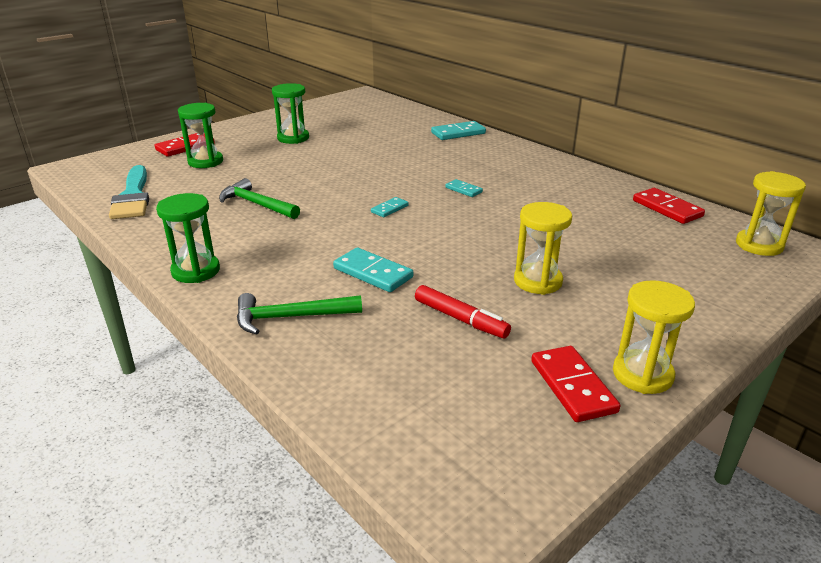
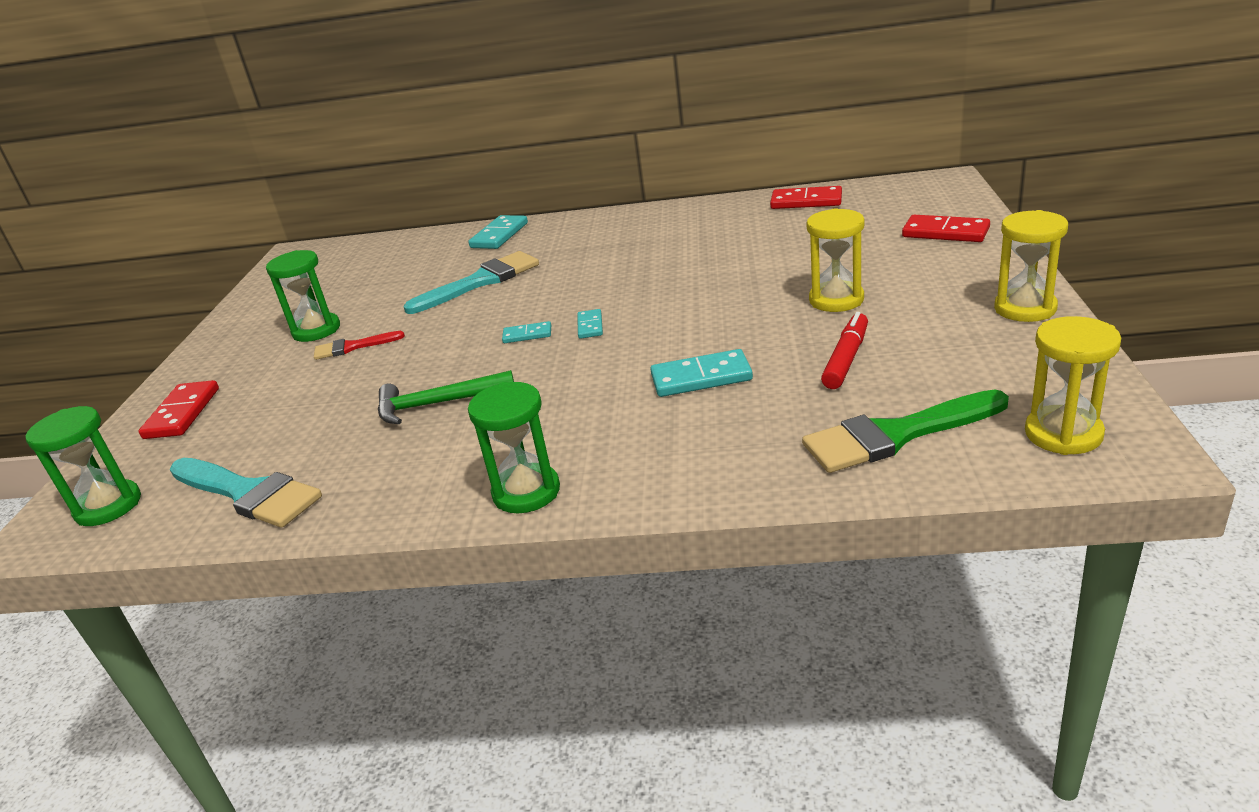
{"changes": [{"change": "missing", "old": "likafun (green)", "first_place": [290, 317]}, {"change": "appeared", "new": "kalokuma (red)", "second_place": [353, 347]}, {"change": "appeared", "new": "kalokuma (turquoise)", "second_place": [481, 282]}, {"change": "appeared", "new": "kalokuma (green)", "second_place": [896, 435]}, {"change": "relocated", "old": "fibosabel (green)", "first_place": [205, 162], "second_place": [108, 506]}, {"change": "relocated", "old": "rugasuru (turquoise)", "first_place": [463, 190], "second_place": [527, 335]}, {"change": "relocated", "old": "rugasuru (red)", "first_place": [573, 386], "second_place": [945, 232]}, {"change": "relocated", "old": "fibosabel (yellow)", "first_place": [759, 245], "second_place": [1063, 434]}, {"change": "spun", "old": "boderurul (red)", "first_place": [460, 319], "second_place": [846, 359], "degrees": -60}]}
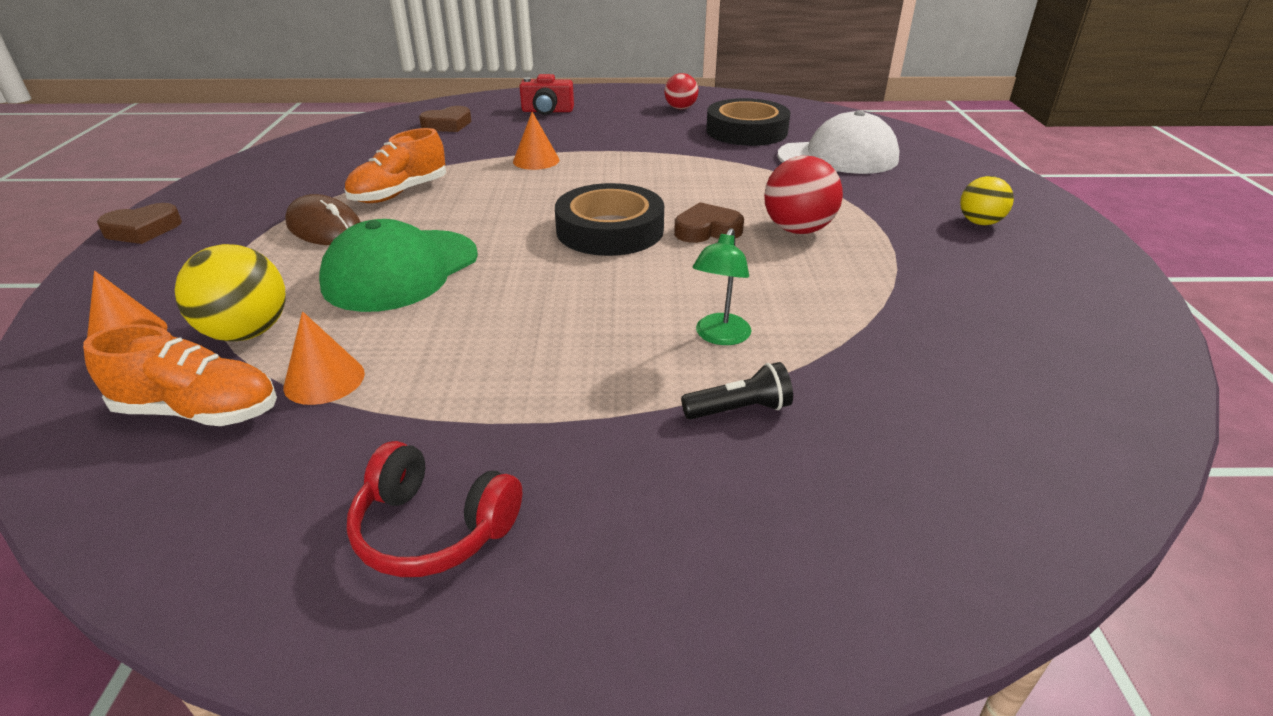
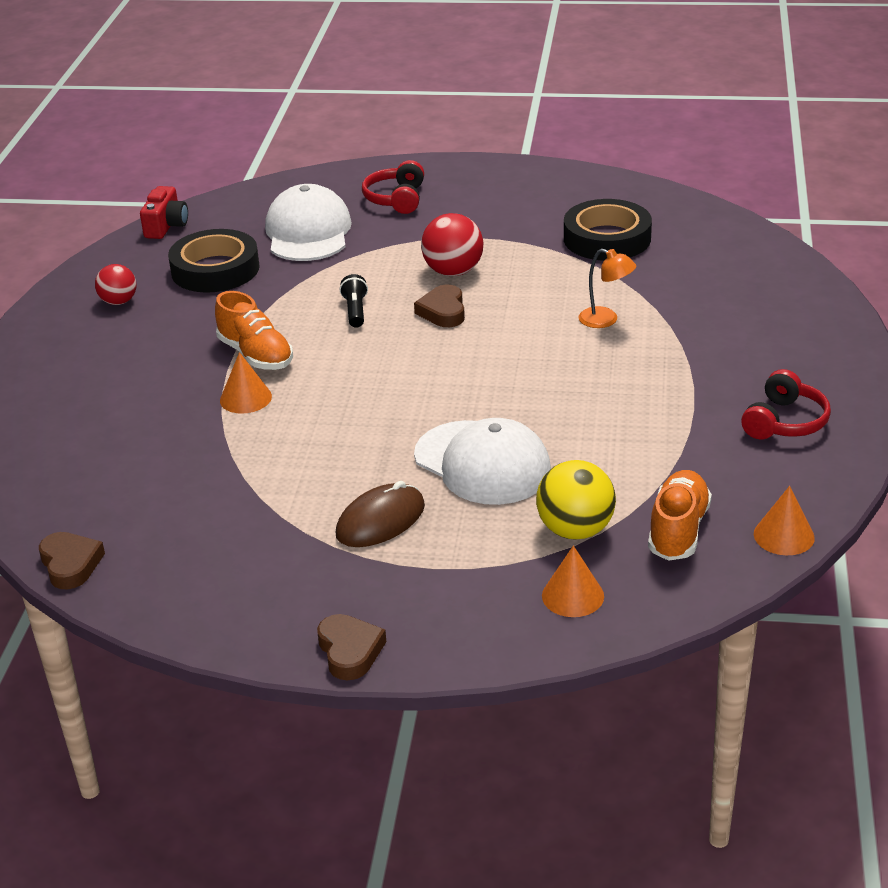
{"changes": [{"change": "missing", "old": "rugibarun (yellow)", "first_place": [979, 222]}, {"change": "appeared", "new": "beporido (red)", "second_place": [396, 199]}, {"change": "relocated", "old": "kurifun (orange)", "first_place": [324, 380], "second_place": [784, 536]}, {"change": "relocated", "old": "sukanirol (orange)", "first_place": [399, 193], "second_place": [256, 355]}, {"change": "relocated", "old": "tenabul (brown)", "first_place": [447, 125], "second_place": [70, 564]}, {"change": "relocated", "old": "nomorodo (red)", "first_place": [547, 111], "second_place": [166, 226]}, {"change": "relocated", "old": "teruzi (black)", "first_place": [610, 230], "second_place": [607, 238]}, {"change": "relocated", "old": "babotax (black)", "first_place": [739, 409], "second_place": [355, 311]}, {"change": "colour", "old": "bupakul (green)", "new": "bupakul (white)", "first_place": [401, 270], "second_place": [482, 463]}, {"change": "colour", "old": "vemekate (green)", "new": "vemekate (orange)", "first_place": [719, 337], "second_place": [606, 320]}]}
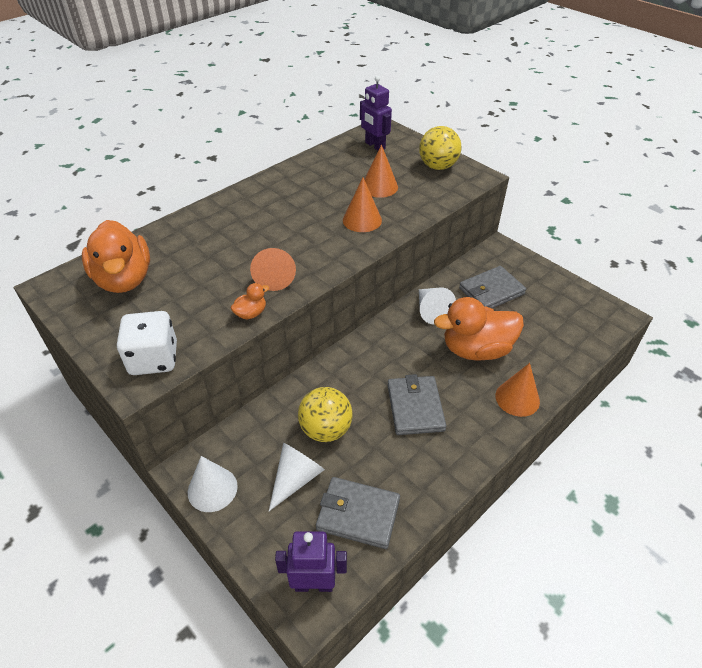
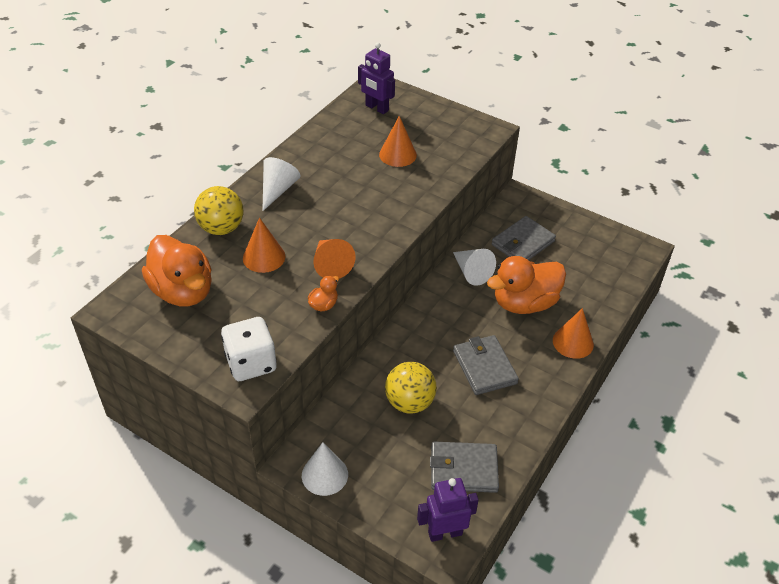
{"changes": [{"change": "relocated", "old": "kurifun (white)", "first_place": [296, 479], "second_place": [278, 190]}, {"change": "relocated", "old": "kurifun (orange)", "first_place": [362, 220], "second_place": [264, 257]}, {"change": "relocated", "old": "rugibarun (yellow)", "first_place": [437, 166], "second_place": [221, 228]}]}
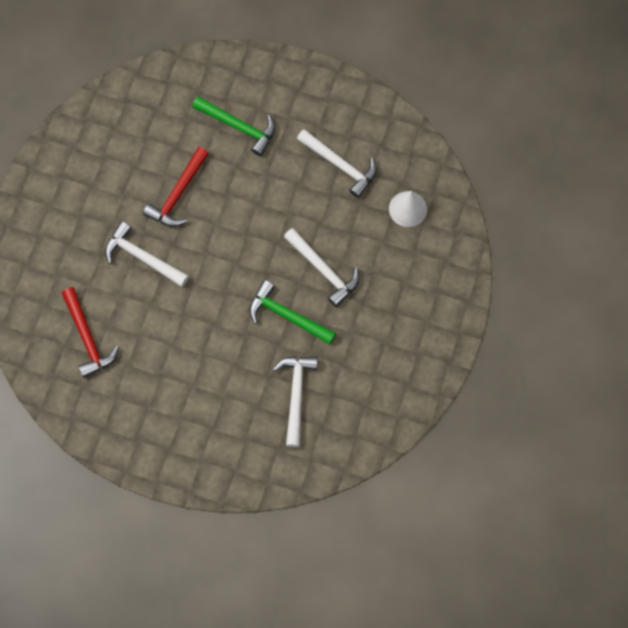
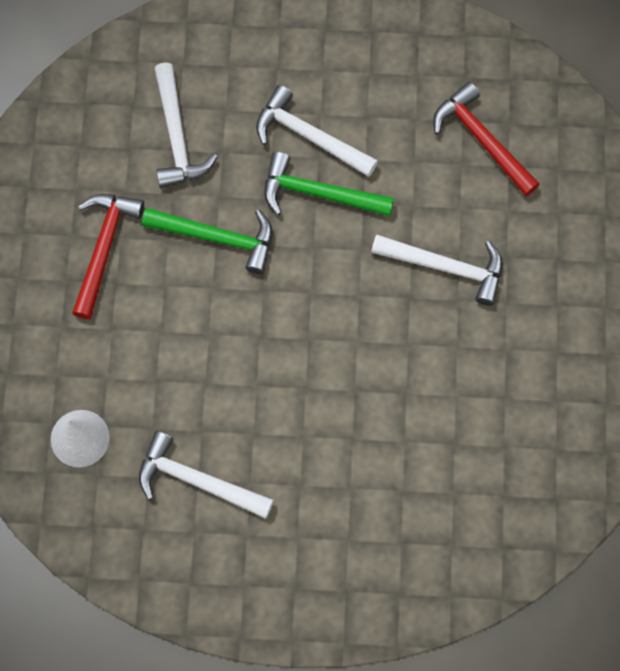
{"changes": [{"change": "relocated", "old": "likafun (red)", "first_place": [178, 194], "second_place": [104, 248]}, {"change": "relocated", "old": "likafun (green)", "first_place": [239, 127], "second_place": [318, 193]}, {"change": "relocated", "old": "likafun (white)", "first_place": [324, 270], "second_place": [309, 136]}]}
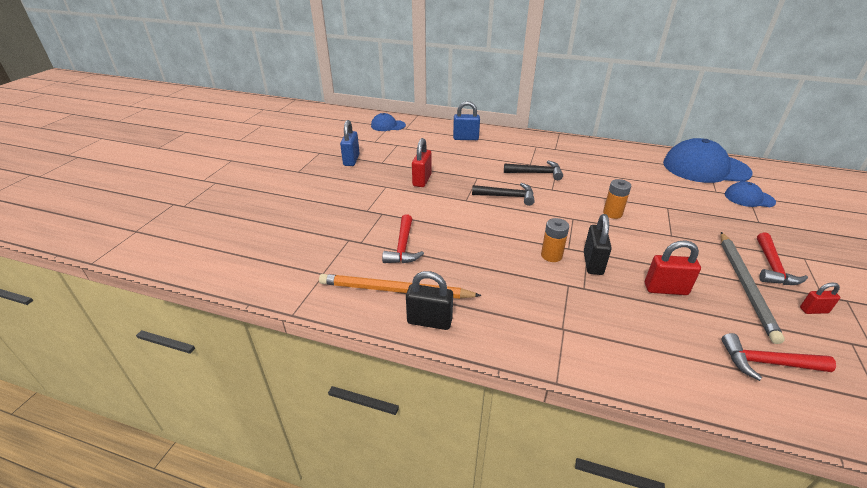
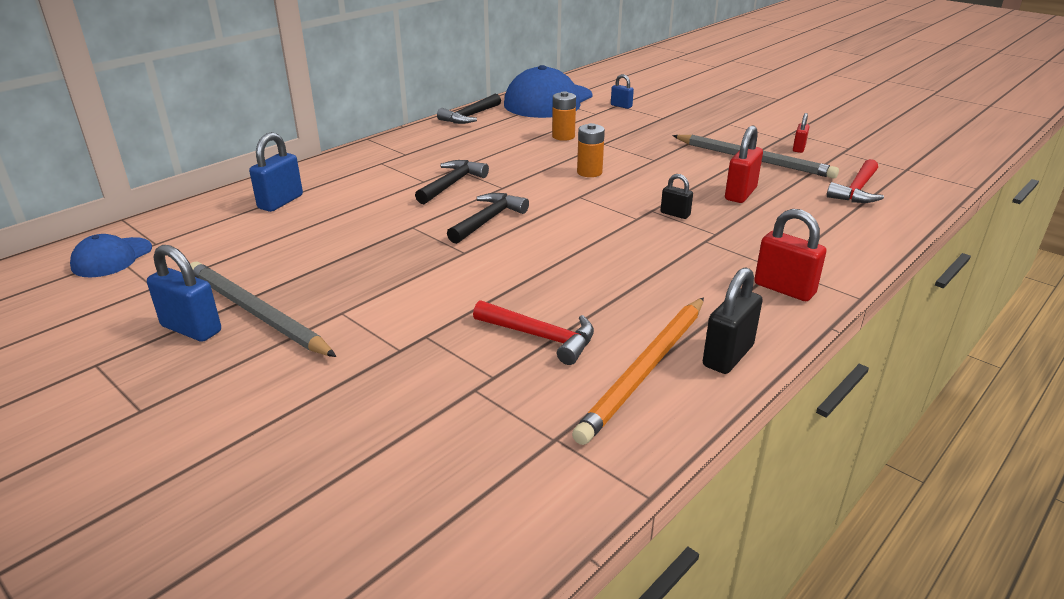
{"changes": [{"change": "missing", "old": "likafun (red)", "first_place": [772, 267]}, {"change": "appeared", "new": "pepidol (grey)", "second_place": [256, 313]}, {"change": "appeared", "new": "likafun (black)", "second_place": [470, 116]}, {"change": "relocated", "old": "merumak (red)", "first_place": [422, 180], "second_place": [784, 289]}, {"change": "relocated", "old": "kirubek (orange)", "first_place": [551, 255], "second_place": [563, 136]}, {"change": "exchanged", "old": "bupakul (blue)", "new": "merumak (blue)", "first_place": [749, 198], "second_place": [621, 106]}, {"change": "size", "old": "merumak (black)", "first_place": [593, 263], "second_place": [675, 214], "factor": 0.58}]}
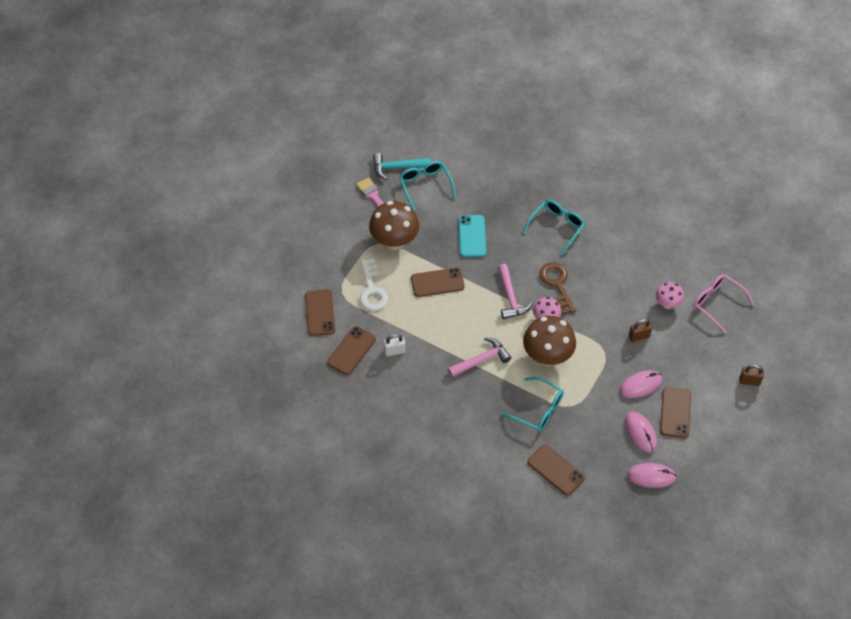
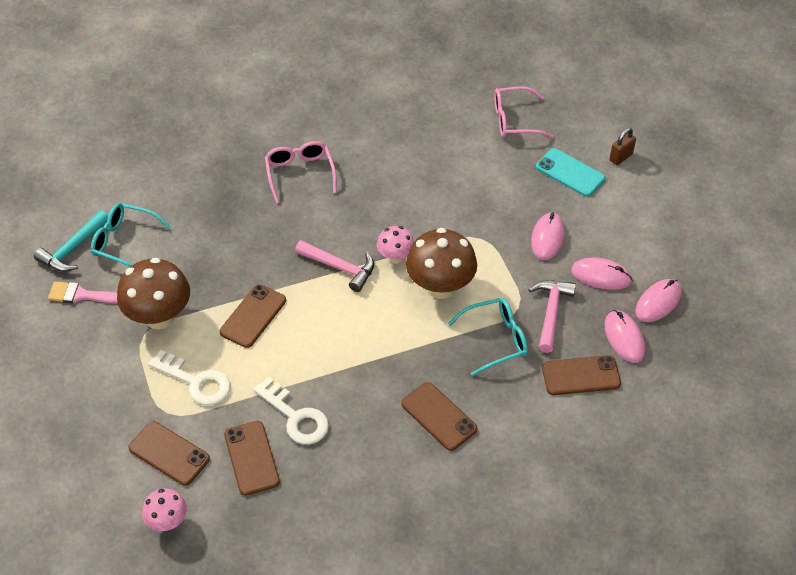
{"changes": [{"change": "missing", "old": "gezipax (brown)", "first_place": [557, 284]}, {"change": "missing", "old": "merumak (brown)", "first_place": [639, 336]}, {"change": "appeared", "new": "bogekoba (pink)", "second_place": [624, 338]}, {"change": "relocated", "old": "likafun (pink)", "first_place": [481, 360], "second_place": [551, 313]}, {"change": "relocated", "old": "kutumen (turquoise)", "first_place": [472, 236], "second_place": [570, 173]}, {"change": "relocated", "old": "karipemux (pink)", "first_place": [667, 304], "second_place": [167, 521]}, {"change": "relocated", "old": "kutumen (brown)", "first_place": [675, 413], "second_place": [438, 416]}, {"change": "exchanged", "old": "merumak (white)", "new": "gezipax (white)", "first_place": [394, 351], "second_place": [295, 416]}, {"change": "colour", "old": "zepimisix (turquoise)", "new": "zepimisix (pink)", "first_place": [556, 227], "second_place": [300, 174]}]}
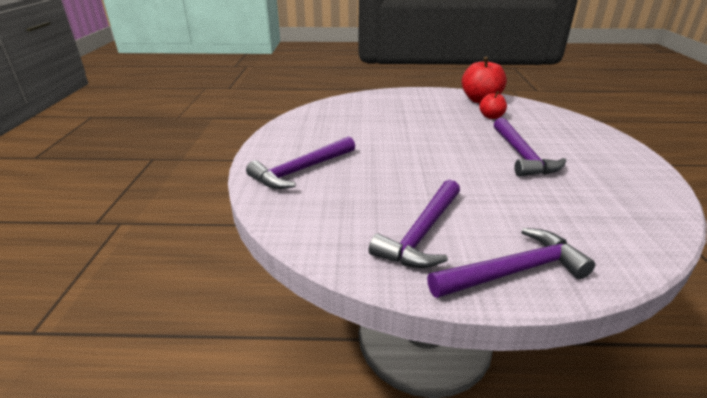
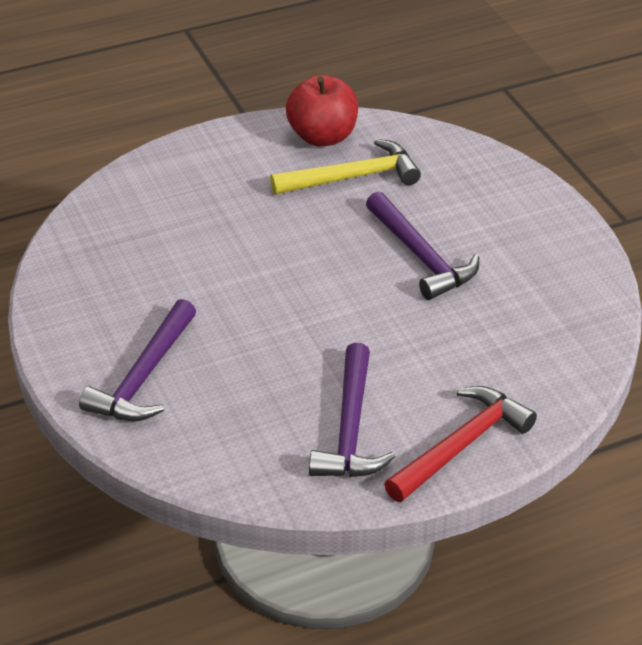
{"changes": [{"change": "exchanged", "old": "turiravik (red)", "new": "likafun (yellow)", "first_place": [491, 117], "second_place": [353, 177]}, {"change": "colour", "old": "likafun (purple)", "new": "likafun (red)", "first_place": [514, 271], "second_place": [462, 445]}]}
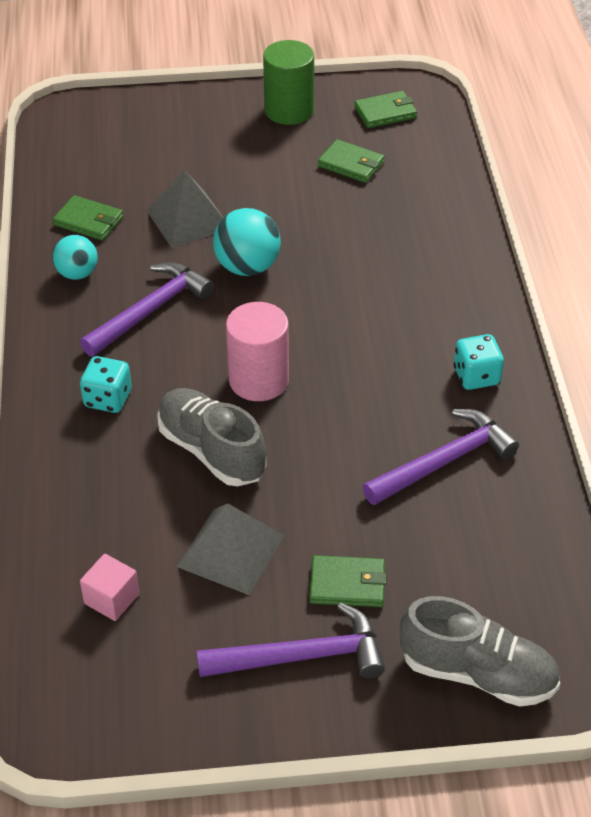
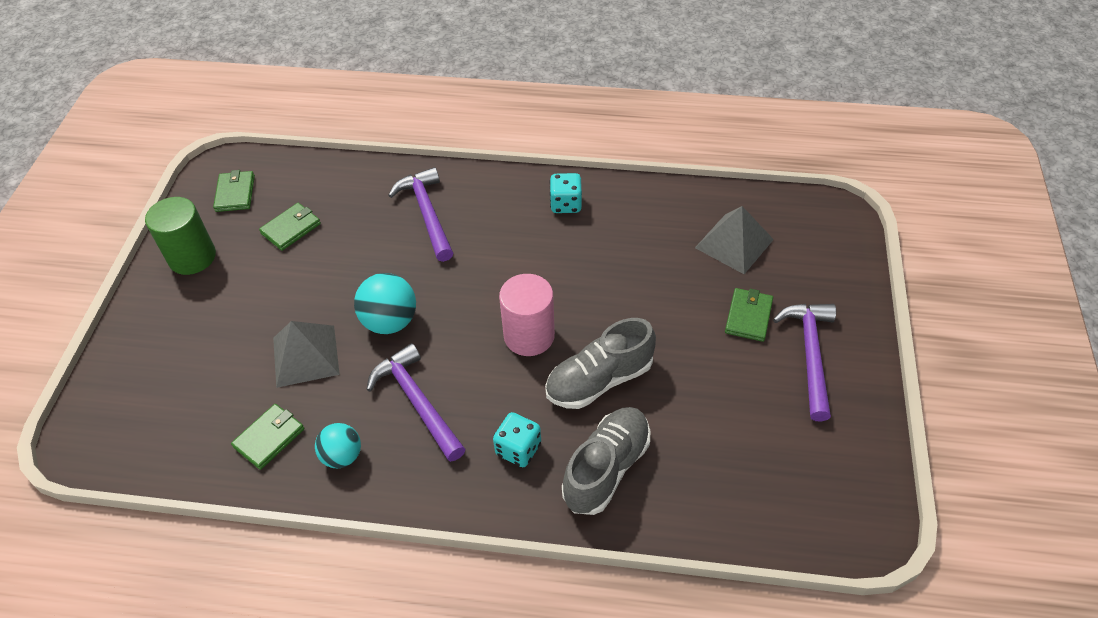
{"changes": [{"change": "missing", "old": "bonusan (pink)", "first_place": [111, 599]}, {"change": "relocated", "old": "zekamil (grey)", "first_place": [230, 550], "second_place": [734, 243]}, {"change": "relocated", "old": "likafun (purple)", "first_place": [445, 461], "second_place": [427, 213]}, {"change": "relocated", "old": "sukanirol (grey)", "first_place": [477, 673], "second_place": [606, 468]}]}
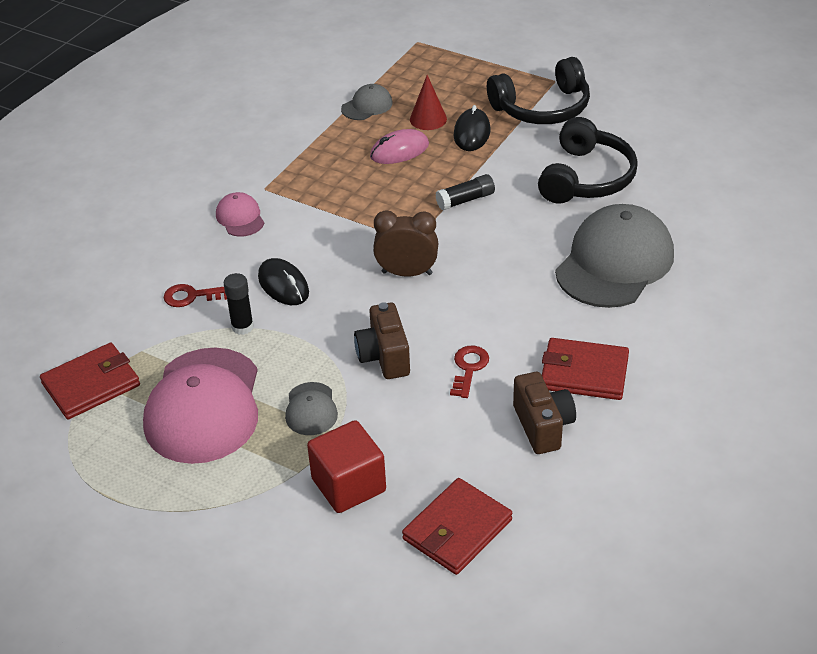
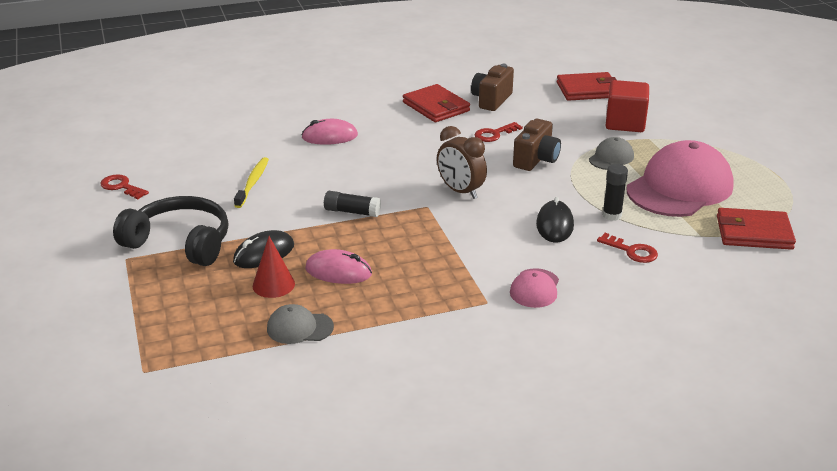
{"changes": [{"change": "appeared", "new": "gezipax (red)", "second_place": [121, 187]}, {"change": "exchanged", "old": "beporido (black)", "new": "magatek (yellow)", "first_place": [586, 178], "second_place": [252, 183]}, {"change": "exchanged", "old": "bupakul (grey)", "new": "bogekoba (pink)", "first_place": [614, 262], "second_place": [330, 137]}]}
